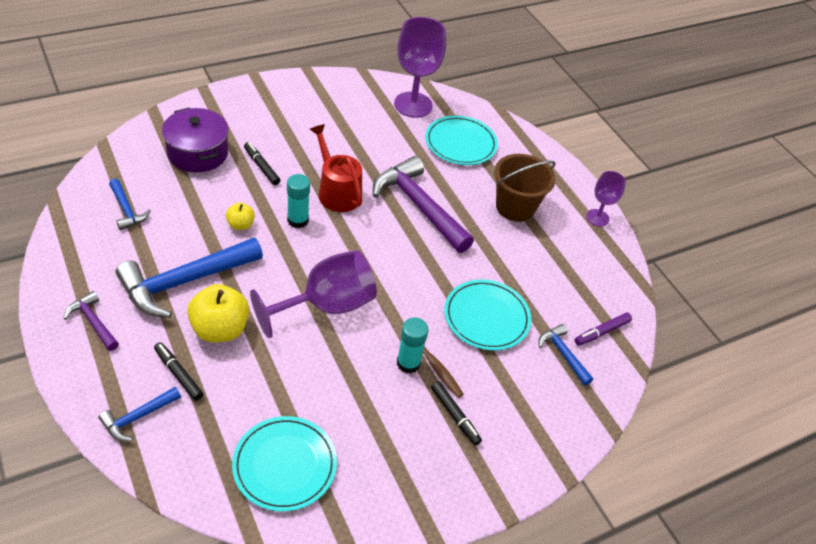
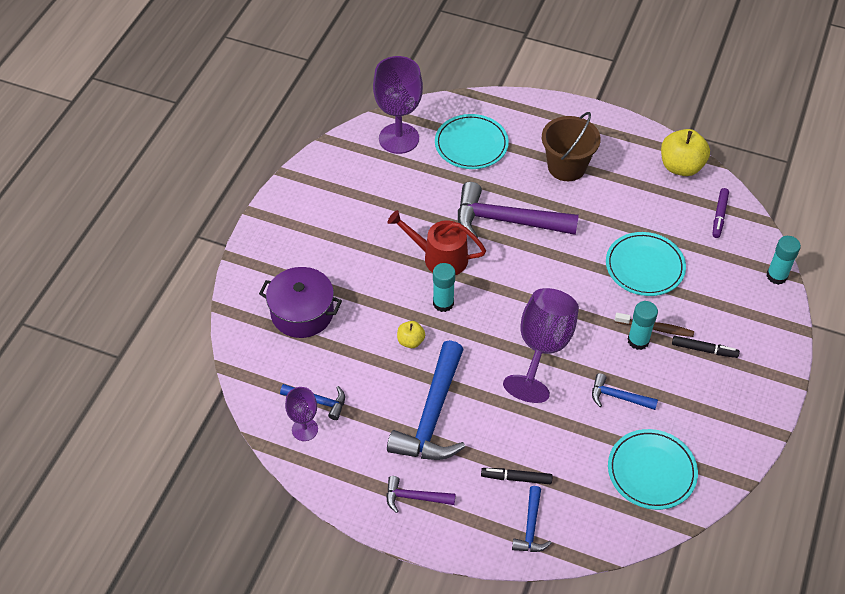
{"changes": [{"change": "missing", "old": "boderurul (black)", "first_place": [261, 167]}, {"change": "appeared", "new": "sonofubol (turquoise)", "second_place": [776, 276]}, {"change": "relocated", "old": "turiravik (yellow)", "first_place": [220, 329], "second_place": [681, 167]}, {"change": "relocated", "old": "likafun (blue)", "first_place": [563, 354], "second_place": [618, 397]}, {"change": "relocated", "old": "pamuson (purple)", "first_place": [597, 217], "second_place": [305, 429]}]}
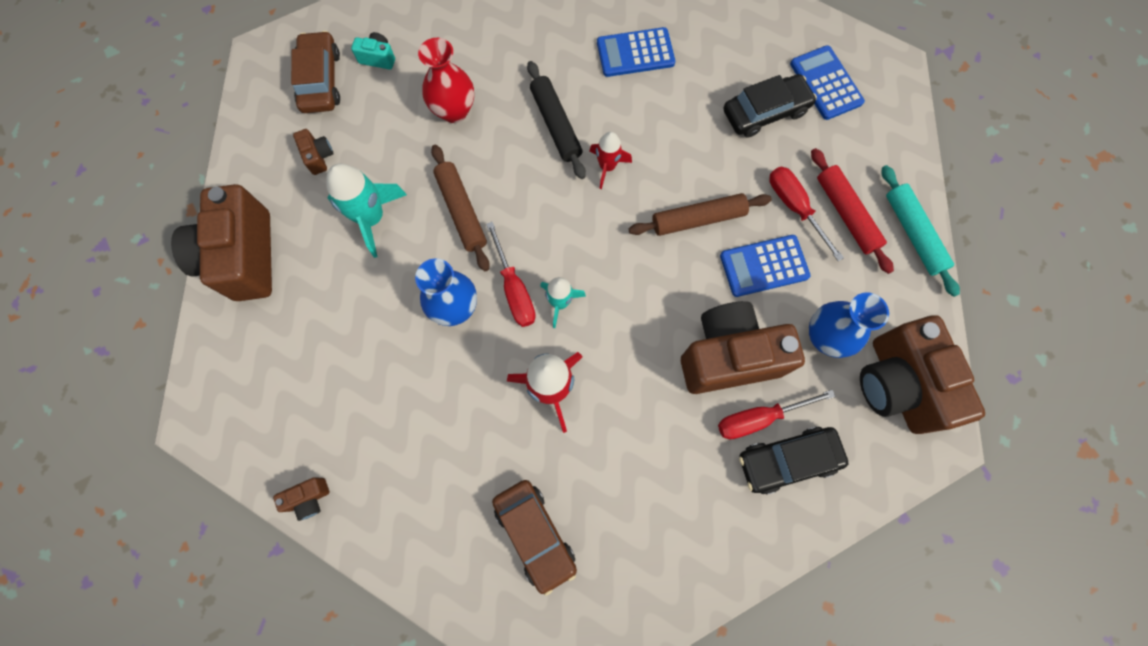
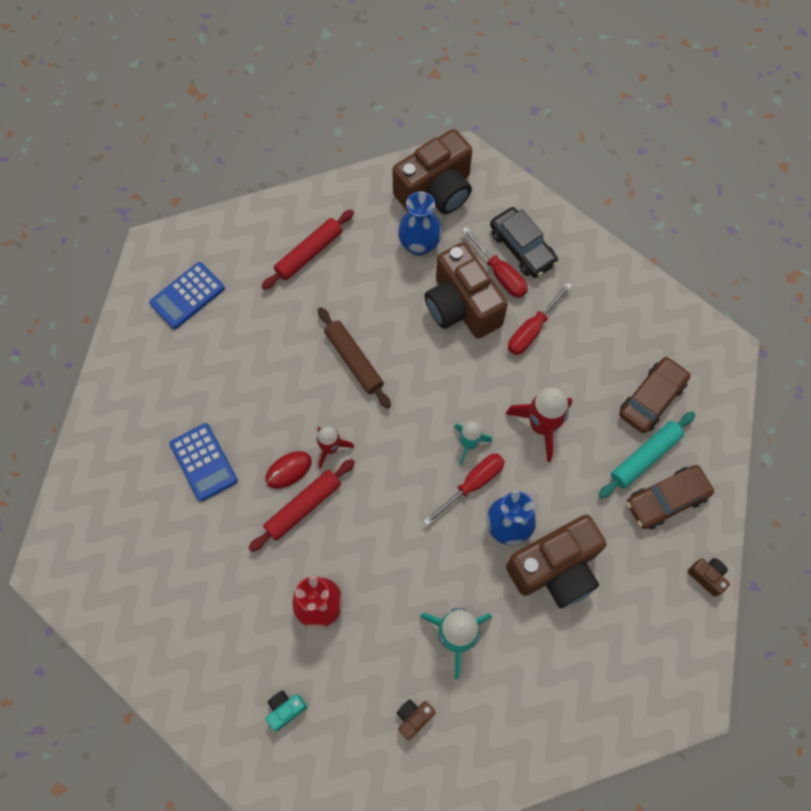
{"changes": [{"change": "missing", "old": "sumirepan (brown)", "first_place": [461, 211]}, {"change": "missing", "old": "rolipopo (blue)", "first_place": [764, 266]}, {"change": "missing", "old": "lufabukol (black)", "first_place": [765, 112]}, {"change": "appeared", "new": "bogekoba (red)", "second_place": [288, 470]}, {"change": "relocated", "old": "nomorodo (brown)", "first_place": [243, 257], "second_place": [555, 569]}, {"change": "relocated", "old": "lufabukol (brown)", "first_place": [320, 80], "second_place": [666, 500]}, {"change": "relocated", "old": "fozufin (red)", "first_place": [794, 207], "second_place": [532, 330]}, {"change": "relocated", "old": "sumirepan (turquoise)", "first_place": [913, 233], "second_place": [645, 457]}, {"change": "colour", "old": "sumirepan (black)", "new": "sumirepan (red)", "first_place": [556, 124], "second_place": [303, 507]}, {"change": "spun", "old": "nomorodo (turquoise)", "first_place": [378, 58], "second_place": [285, 709], "degrees": 60}]}
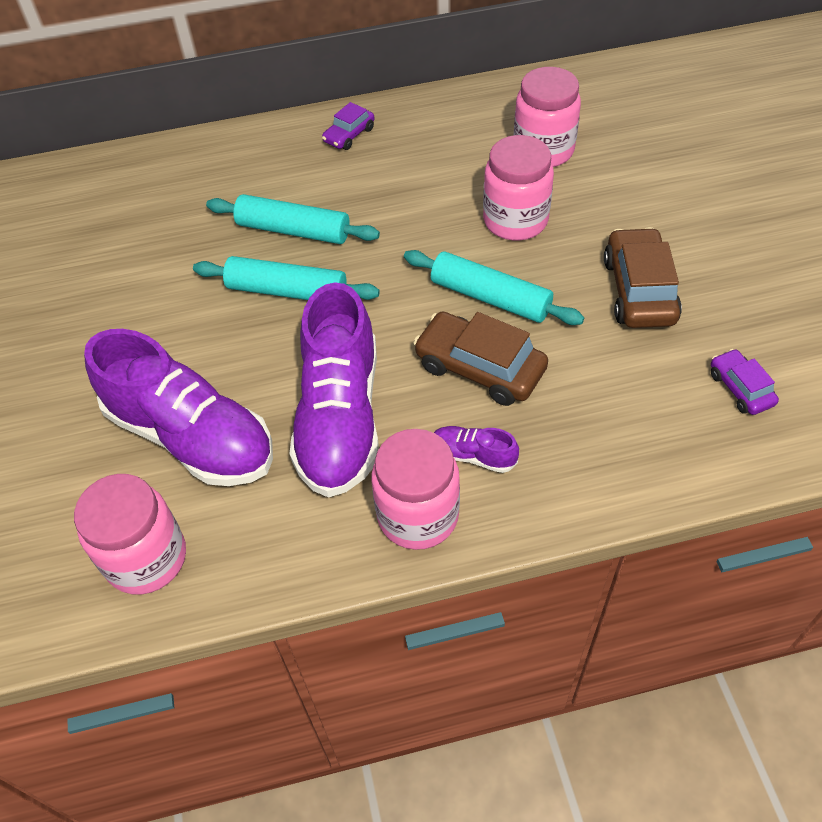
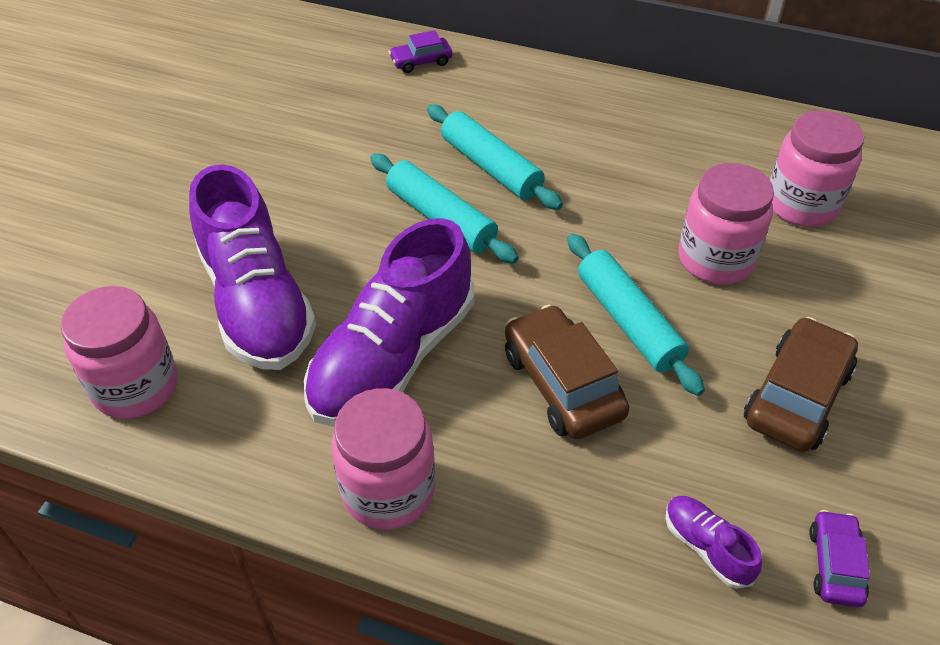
{"changes": [{"change": "relocated", "old": "lufabukol (purple)", "first_place": [349, 135], "second_place": [421, 62]}, {"change": "relocated", "old": "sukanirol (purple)", "first_place": [473, 455], "second_place": [706, 547]}]}
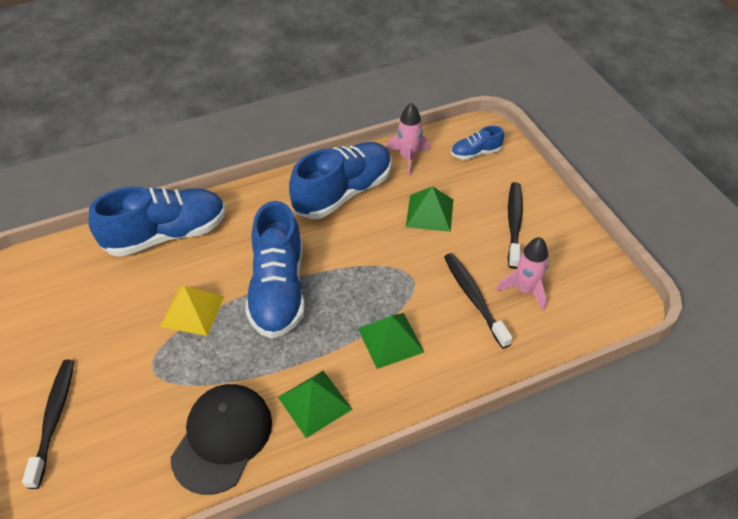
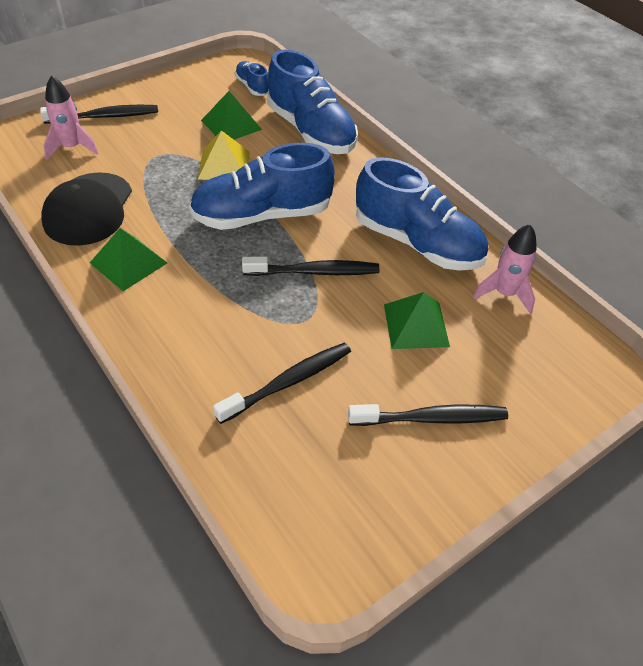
{"changes": [{"change": "appeared", "new": "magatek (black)", "second_place": [314, 272]}, {"change": "relocated", "old": "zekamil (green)", "first_place": [390, 340], "second_place": [231, 125]}, {"change": "relocated", "old": "sukanirol (blue)", "first_place": [476, 153], "second_place": [252, 87]}, {"change": "relocated", "old": "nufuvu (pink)", "first_place": [525, 290], "second_place": [72, 148]}, {"change": "spun", "old": "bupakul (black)", "first_place": [222, 438], "second_place": [88, 209], "degrees": 90}]}
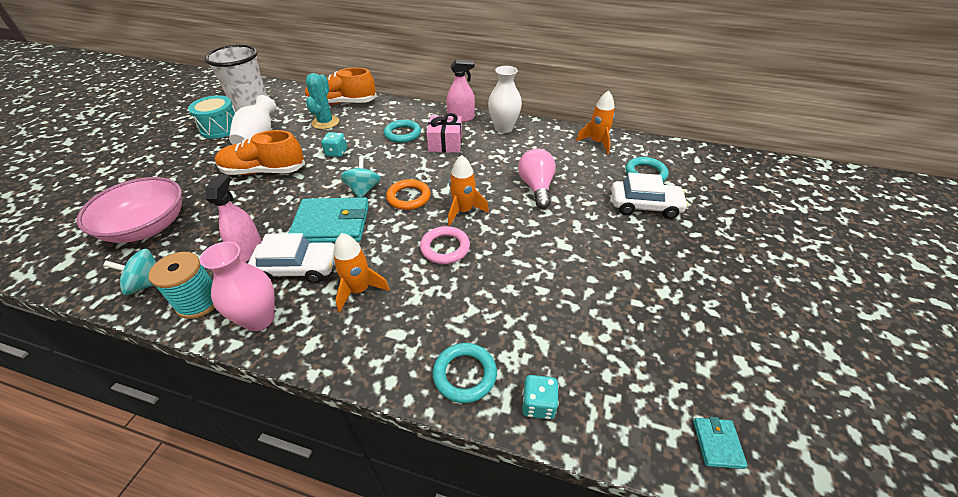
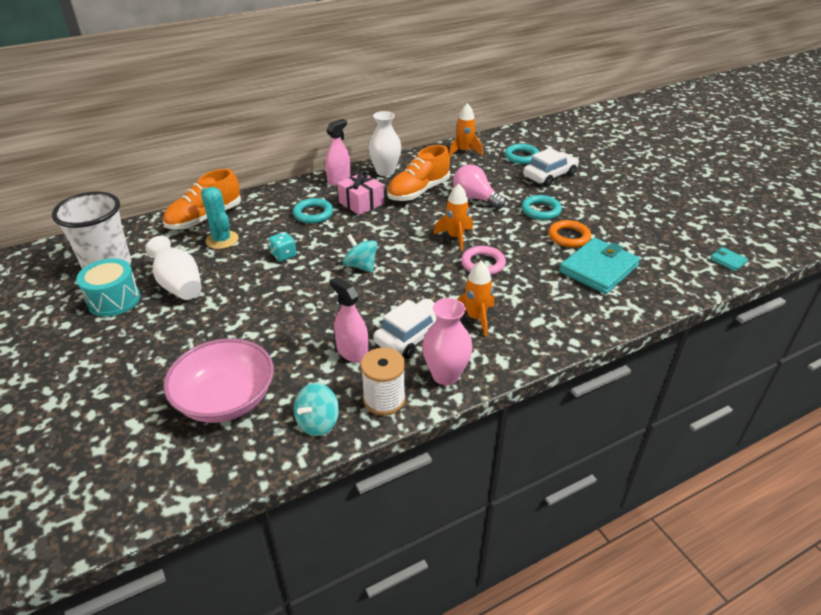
{"changes": [{"change": "missing", "old": "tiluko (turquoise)", "first_place": [538, 404]}, {"change": "relocated", "old": "sukanirol (orange)", "first_place": [264, 171], "second_place": [418, 191]}, {"change": "relocated", "old": "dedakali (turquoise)", "first_place": [331, 224], "second_place": [598, 269]}, {"change": "relocated", "old": "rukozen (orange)", "first_place": [408, 197], "second_place": [569, 237]}, {"change": "relocated", "old": "rukozen (turquoise)", "first_place": [464, 374], "second_place": [541, 210]}, {"change": "colour", "old": "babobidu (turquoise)", "new": "babobidu (white)", "first_place": [199, 302], "second_place": [384, 399]}]}
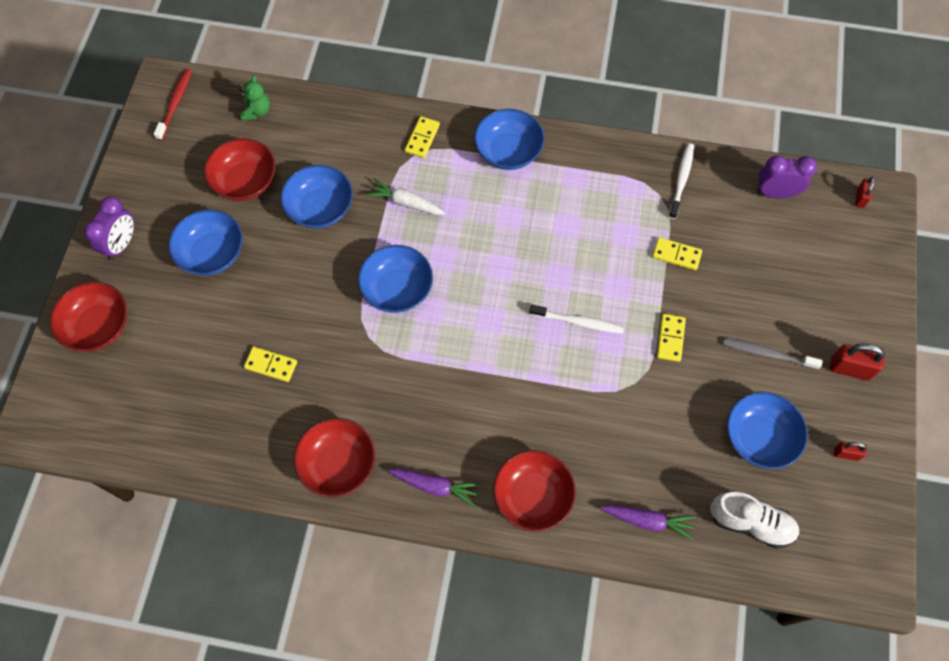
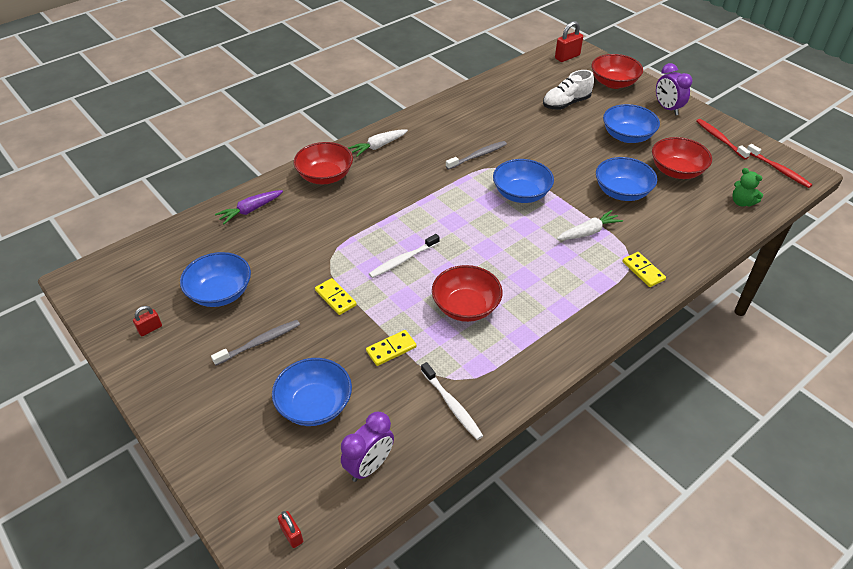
{"changes": [{"change": "missing", "old": "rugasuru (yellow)", "first_place": [271, 365]}, {"change": "appeared", "new": "magatek (grey)", "second_place": [478, 156]}, {"change": "appeared", "new": "magatek (red)", "second_place": [720, 139]}, {"change": "relocated", "old": "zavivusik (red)", "first_place": [338, 464], "second_place": [466, 307]}, {"change": "relocated", "old": "zavivusik (blue)", "first_place": [508, 151], "second_place": [315, 405]}, {"change": "relocated", "old": "sukanirol (white)", "first_place": [751, 523], "second_place": [566, 103]}, {"change": "relocated", "old": "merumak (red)", "first_place": [850, 369], "second_place": [567, 57]}, {"change": "colour", "old": "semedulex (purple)", "new": "semedulex (white)", "first_place": [435, 486], "second_place": [378, 146]}]}
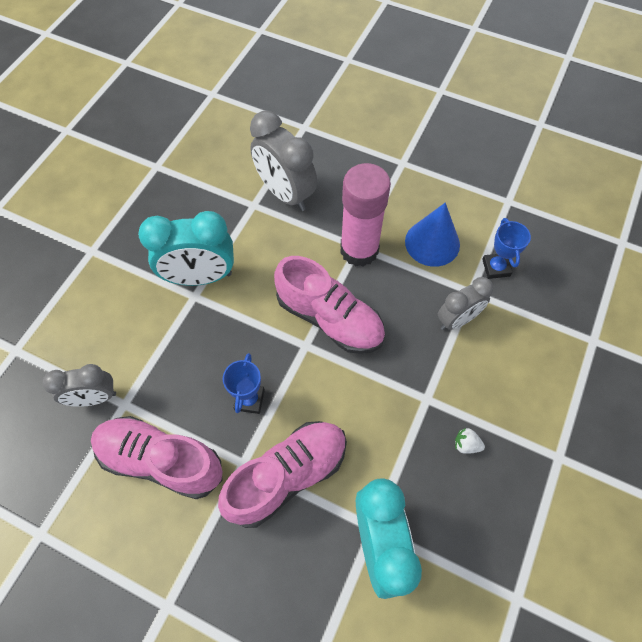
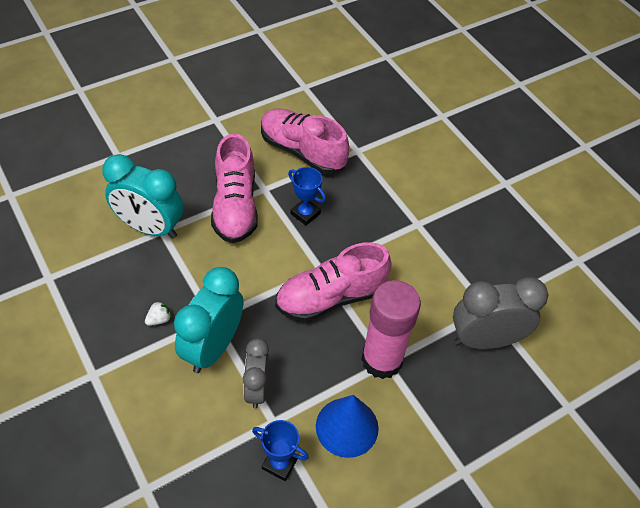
{"changes": [{"change": "missing", "old": "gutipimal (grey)", "first_place": [94, 397]}, {"change": "relocated", "old": "gutipimal (turquoise)", "first_place": [200, 277], "second_place": [213, 347]}, {"change": "spun", "old": "sukanirol (pink)", "first_place": [161, 460], "second_place": [302, 151], "degrees": -105}]}
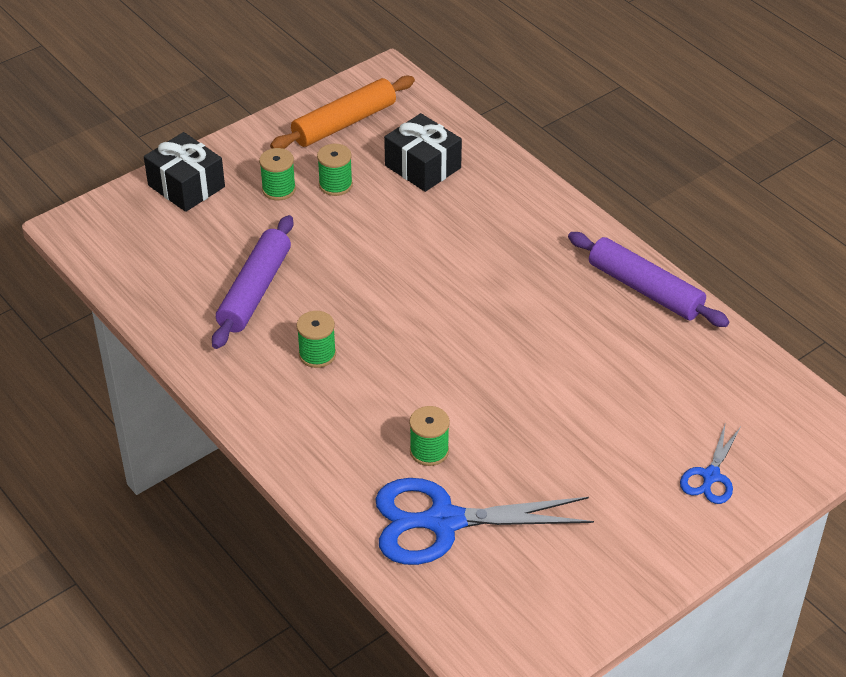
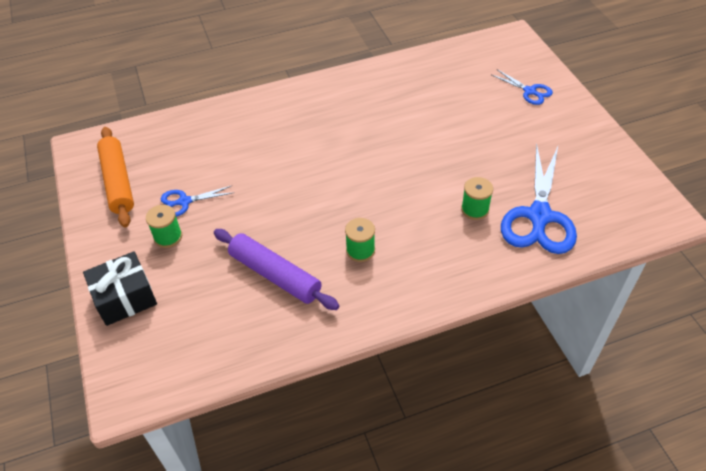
{"changes": [{"change": "missing", "old": "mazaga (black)", "first_place": [423, 167]}, {"change": "missing", "old": "sumirepan (purple)", "first_place": [645, 289]}, {"change": "exchanged", "old": "babobidu (green)", "new": "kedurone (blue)", "first_place": [335, 185], "second_place": [184, 202]}]}
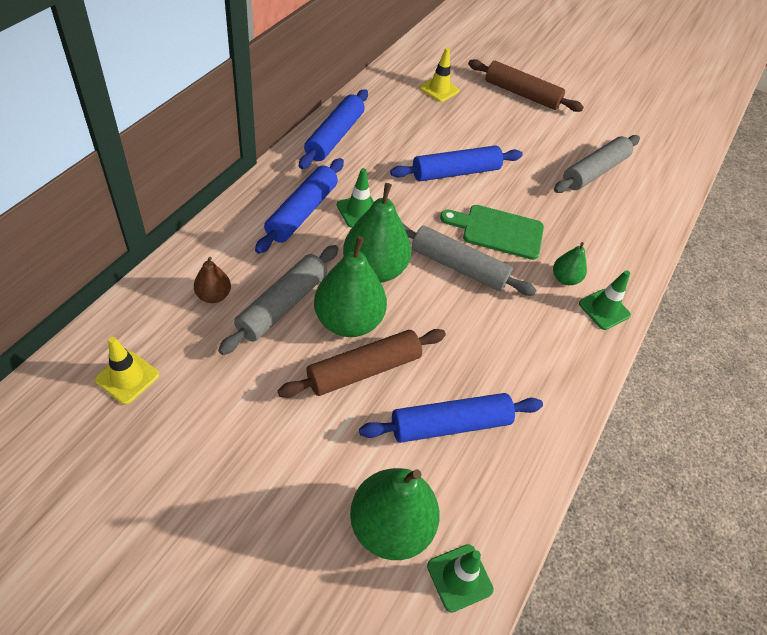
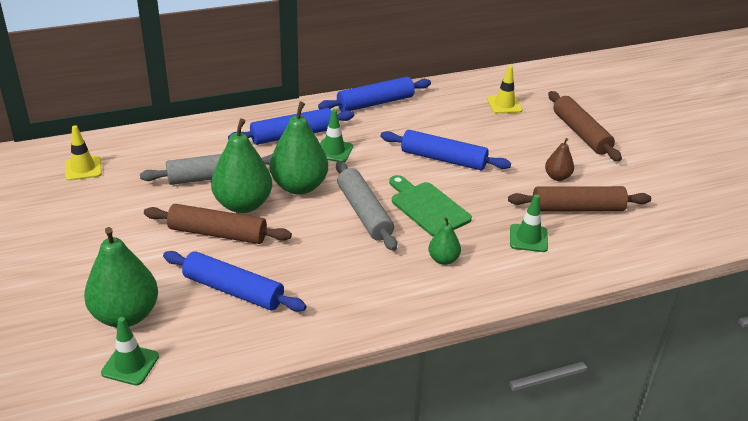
{"changes": [{"change": "relocated", "old": "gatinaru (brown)", "first_place": [213, 295], "second_place": [557, 177]}, {"change": "relocated", "old": "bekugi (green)", "first_place": [604, 309], "second_place": [528, 238]}, {"change": "colour", "old": "sumirepan (grey)", "new": "sumirepan (brown)", "first_place": [594, 171], "second_place": [577, 208]}]}
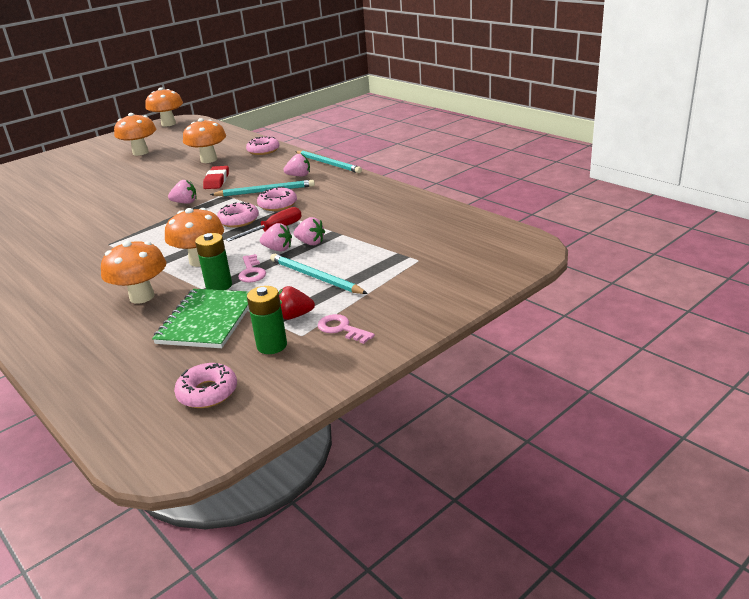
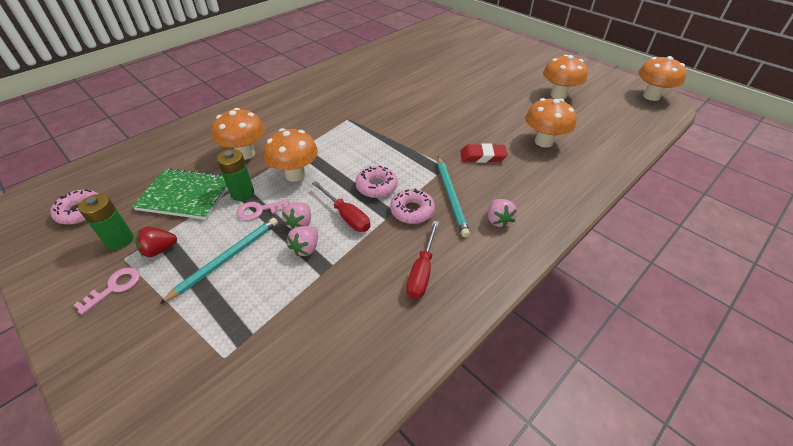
{"changes": [{"change": "missing", "old": "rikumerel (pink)", "first_place": [185, 202]}, {"change": "missing", "old": "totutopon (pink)", "first_place": [263, 150]}, {"change": "missing", "old": "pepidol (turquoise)", "first_place": [328, 163]}, {"change": "appeared", "new": "fozufin (red)", "second_place": [422, 271]}, {"change": "spun", "old": "rikumerel (red)", "first_place": [294, 316], "second_place": [159, 250], "degrees": -105}]}
